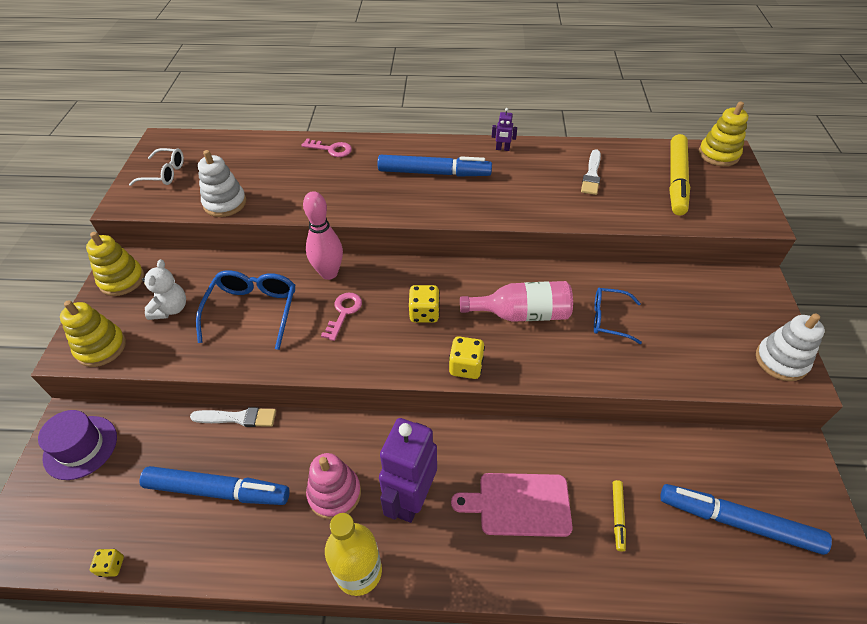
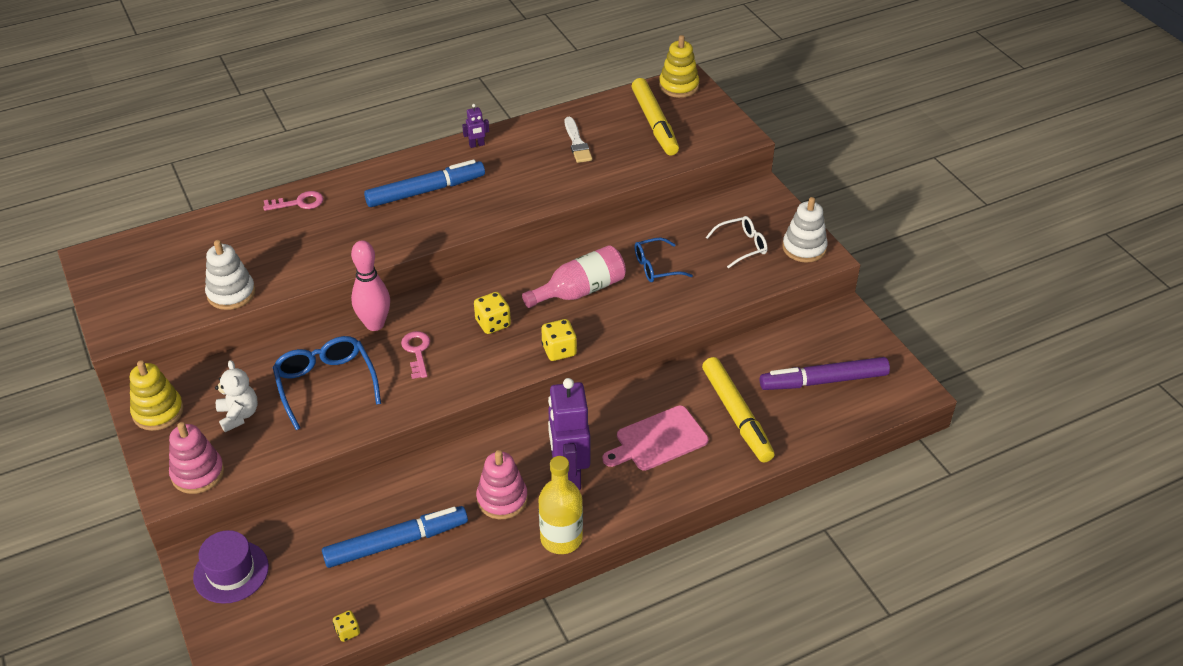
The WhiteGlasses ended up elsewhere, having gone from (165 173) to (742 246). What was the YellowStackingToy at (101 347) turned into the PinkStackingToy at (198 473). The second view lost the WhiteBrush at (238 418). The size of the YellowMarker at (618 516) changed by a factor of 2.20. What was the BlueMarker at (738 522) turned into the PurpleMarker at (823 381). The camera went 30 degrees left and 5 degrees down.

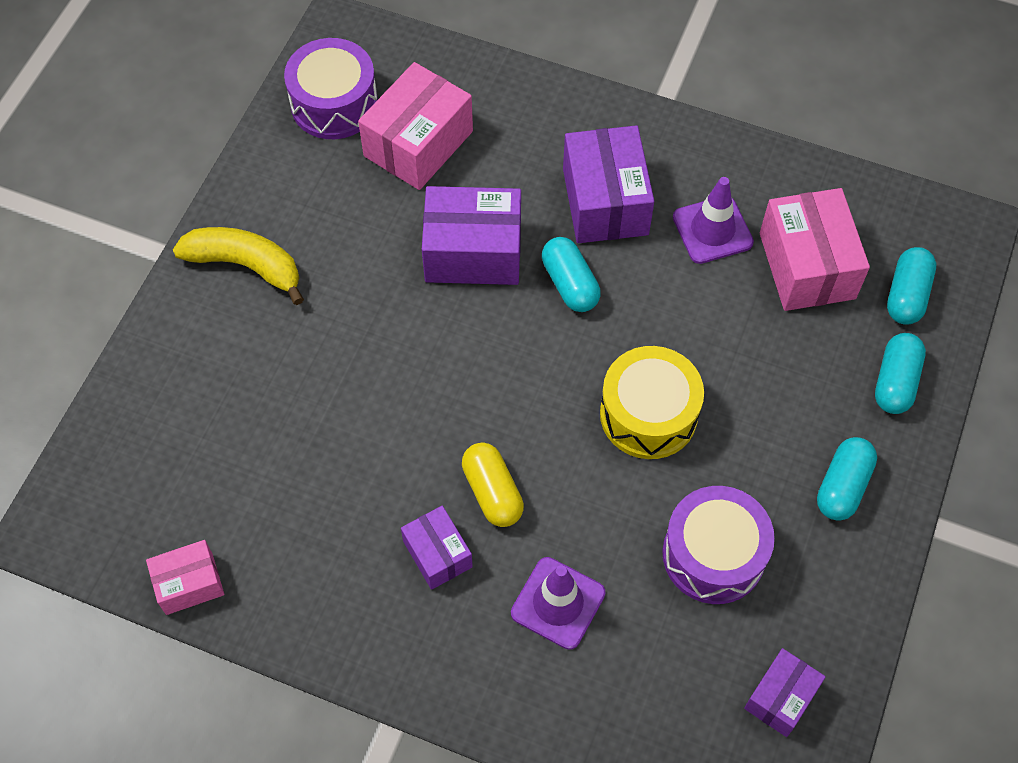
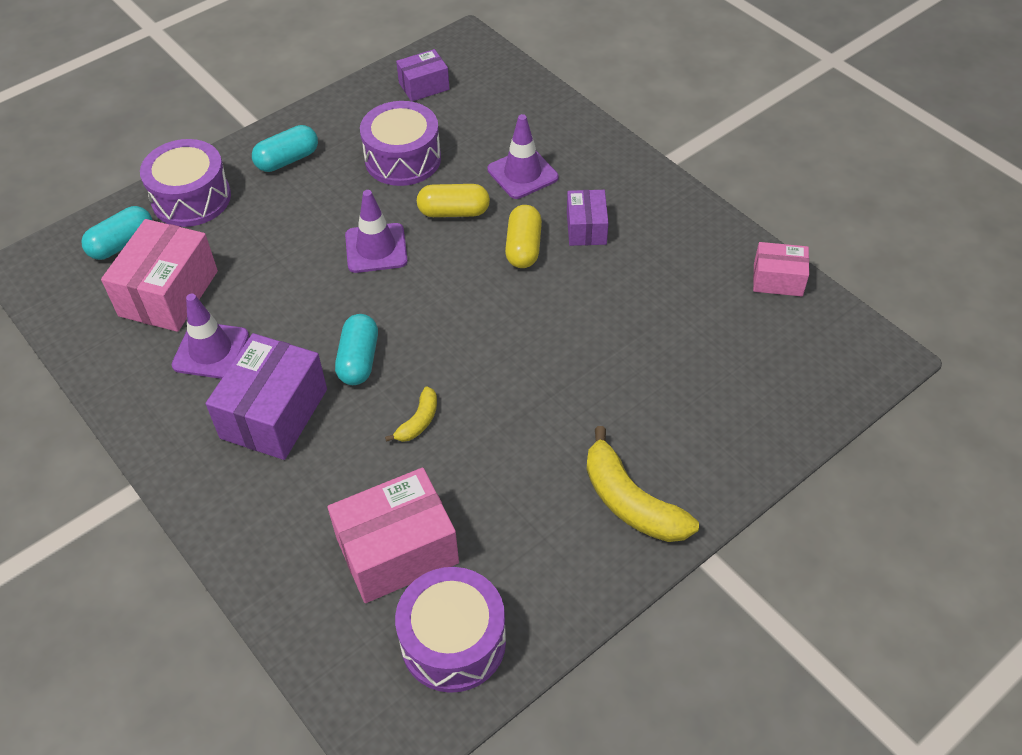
Where the PurpleBox stood at (473 252), the YellowBanana came to stand at (419 421). Where the TurquoiseCapsule stood at (895 382), the PurpleDrum came to stand at (191 198). Where the YellowDrum stood at (648 414), the PurpleTrafficCone came to stand at (376 248). The second view gained the YellowCapsule at (454 212). The camera went 150 degrees left and 10 degrees down.

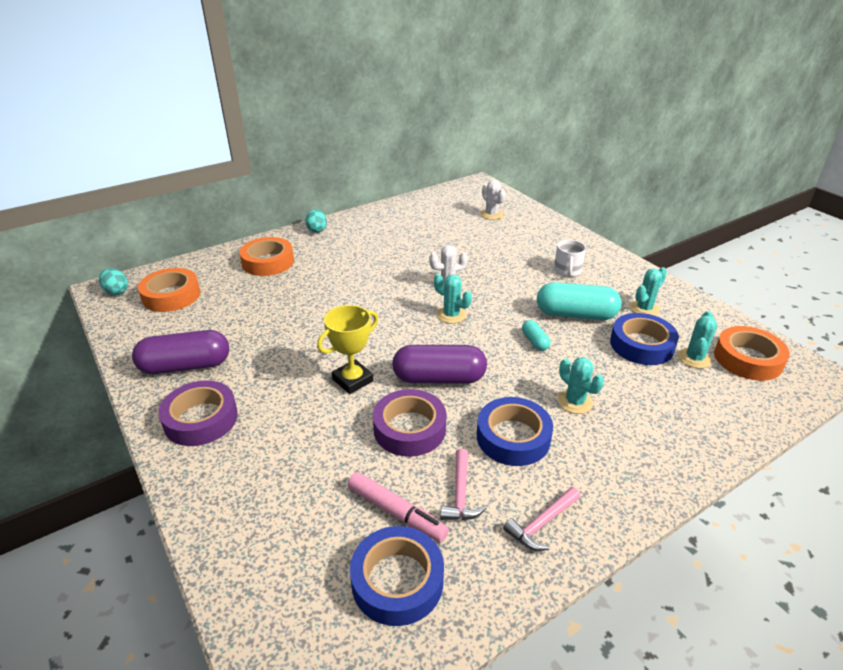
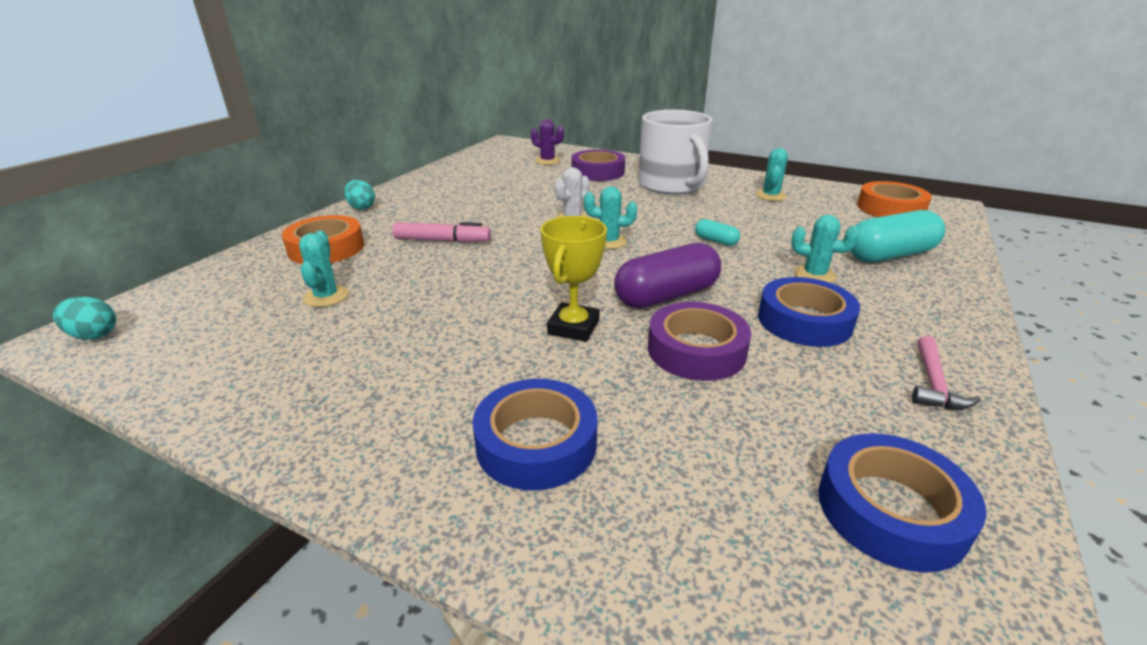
What was the WhiteCactus at (491 214) turned into the PurpleCactus at (547 161). The size of the WhiteMug at (567 270) changed by a factor of 2.20. The second view lost the OrangeTape at (171 296). The TurquoiseCapsule ended up elsewhere, having gone from (576 314) to (889 255). The TurquoiseCactus ended up elsewhere, having gone from (694 358) to (326 296). The BlueTape ended up elsewhere, having gone from (641 345) to (536 443). The second view lost the PurpleCapsule at (185 366). The PurpleTape ended up elsewhere, having gone from (201 419) to (597 172). The second view lost the PinkHammer at (460 494). The PinkMarker ended up elsewhere, having gone from (396 513) to (442 240). The camera went 30 degrees left and 5 degrees down.

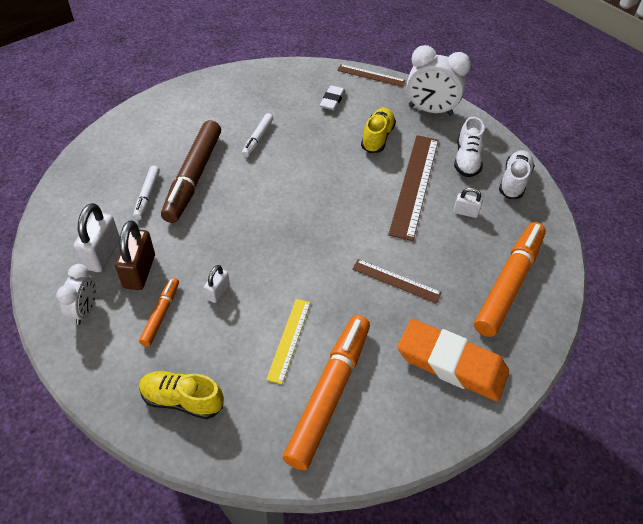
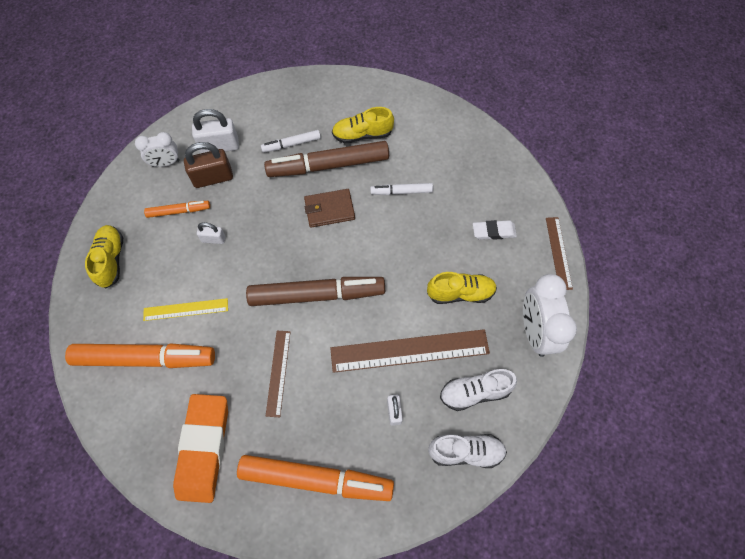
The second view gained the YellowShoe at (362 134). The second view gained the BrownWallet at (329 209). The second view gained the BrownMarker at (316 294). The camera went 70 degrees right and 15 degrees up.

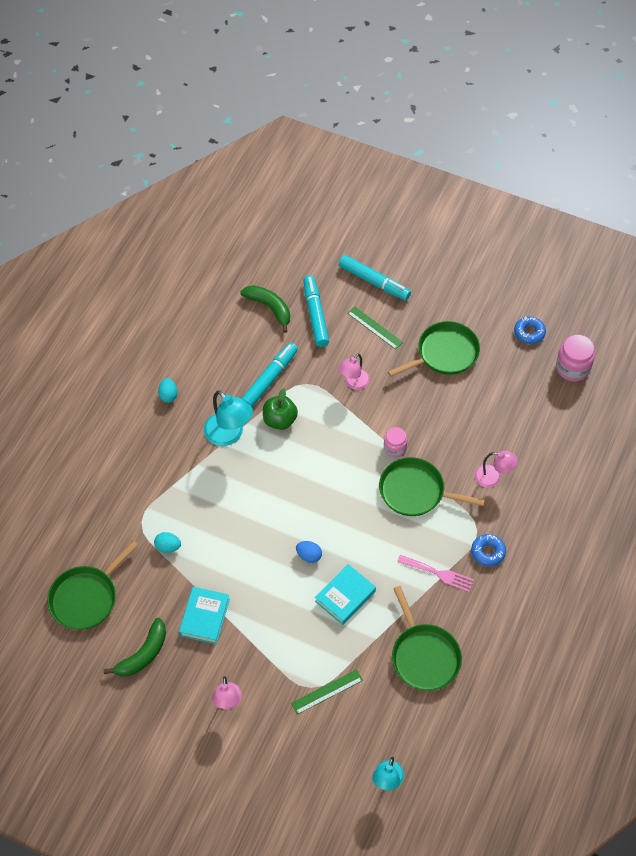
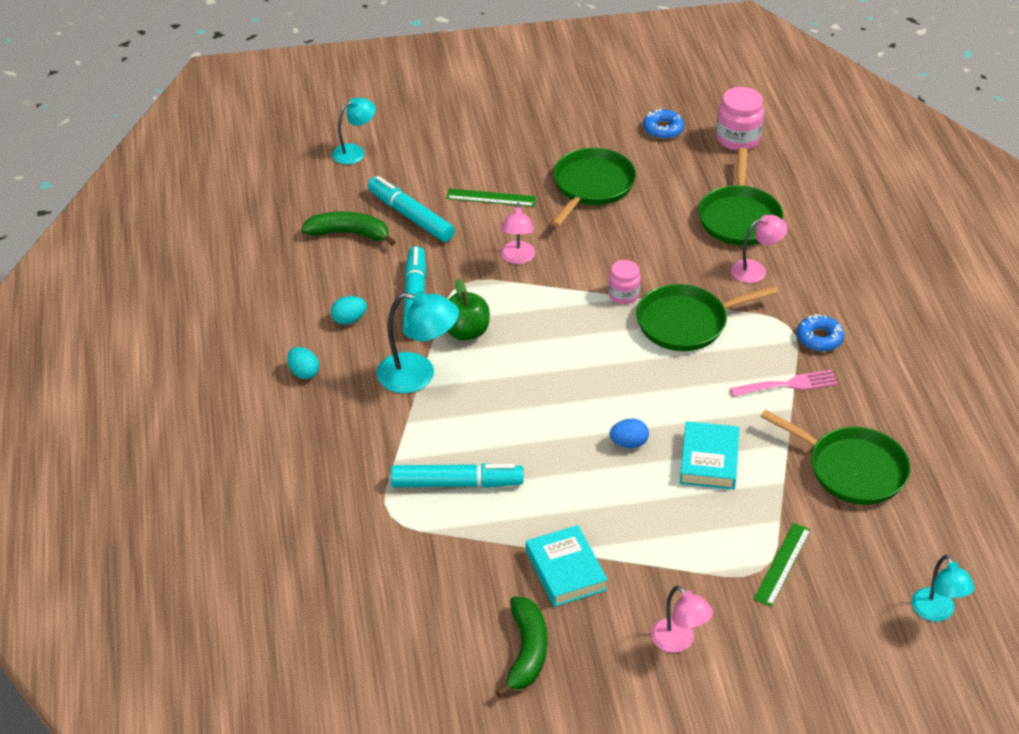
The TurquoiseMarker ended up elsewhere, having gone from (374 282) to (457 483). The TurquoiseEgg ended up elsewhere, having gone from (168 547) to (349 320). The GreenPan ended up elsewhere, having gone from (86 598) to (739 218). The second view gained the TurquoiseLamp at (354 152). The camera went 35 degrees left and 15 degrees down.

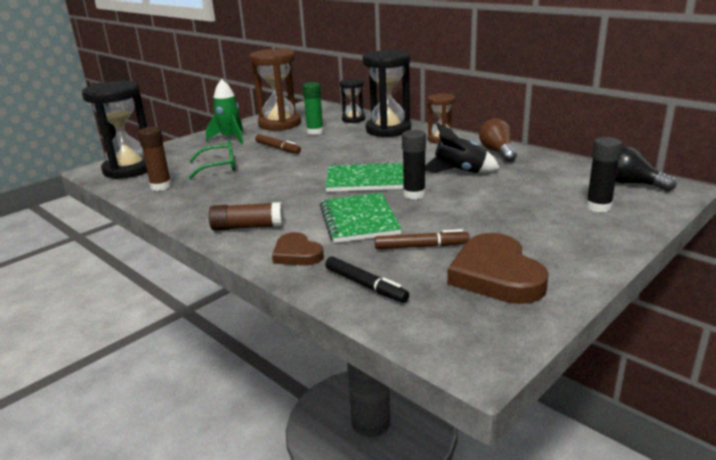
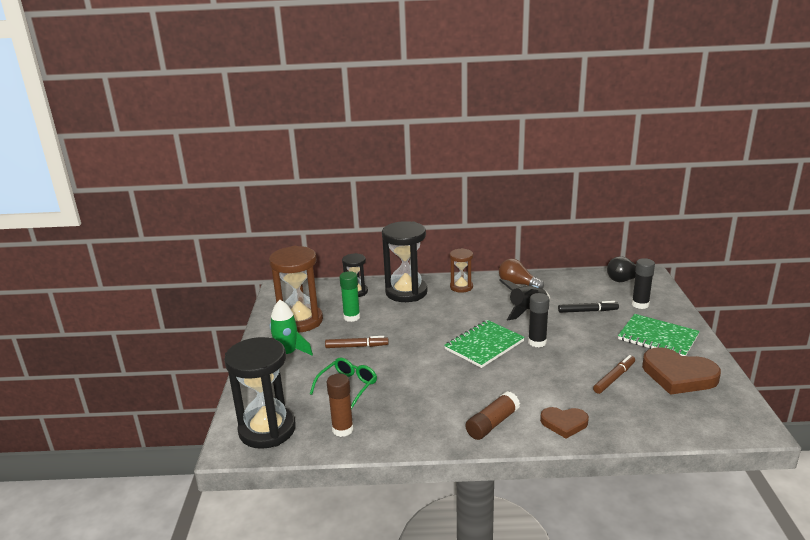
The GreenNotebook ended up elsewhere, having gone from (359 220) to (658 337). The BlackMarker ended up elsewhere, having gone from (365 285) to (587 311). The camera went 45 degrees left and 0 degrees up.

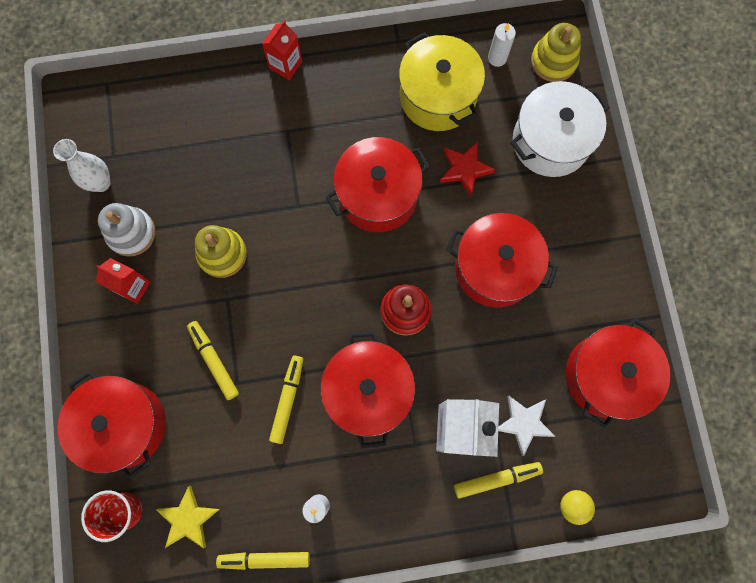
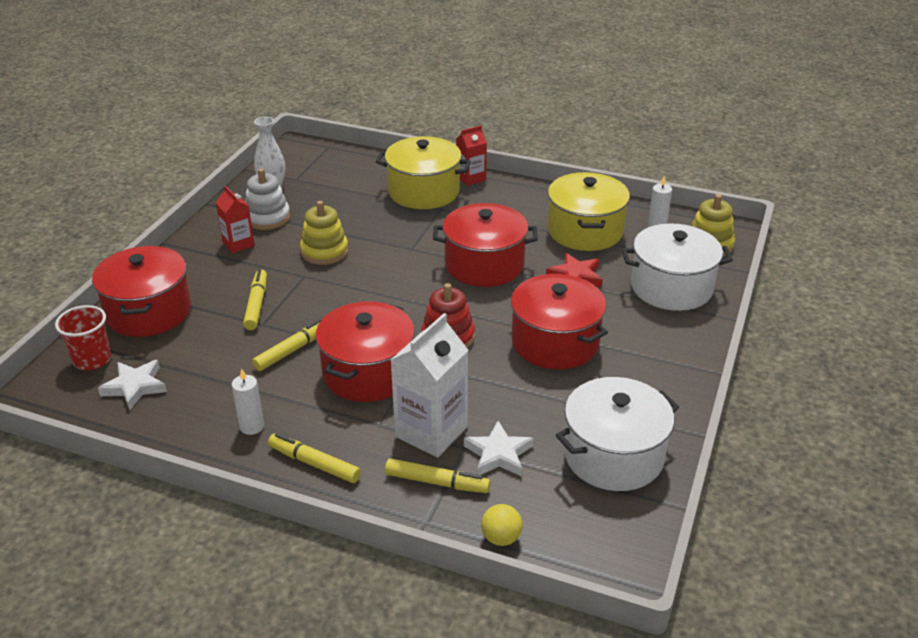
What was the RedPot at (606 376) turned into the WhitePot at (613 455). What was the YellowStar at (188 519) turned into the WhiteStar at (135 386). The YellowMarker ended up elsewhere, having gone from (264 559) to (314 464). The second view gained the YellowPot at (424 192). The camera went 30 degrees right and 40 degrees down.

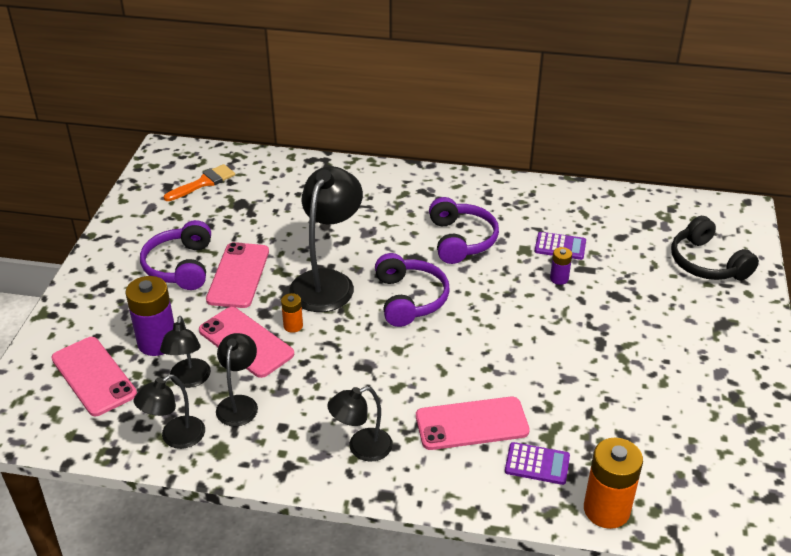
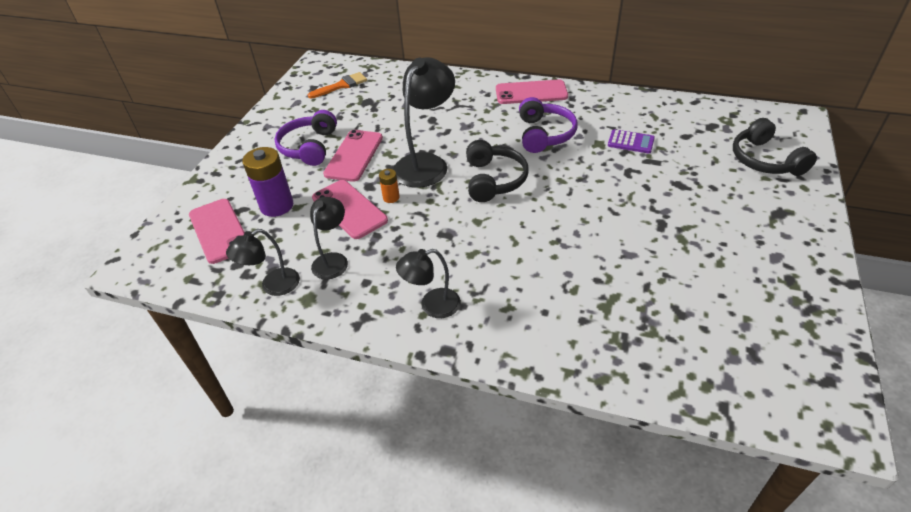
The second view lost the PurpleBattery at (559 278). What was the PurpleHeadphones at (409 299) turned into the BlackHeadphones at (493 180). The second view lost the BlackLamp at (189 380). The PinkPhone ended up elsewhere, having gone from (471 424) to (531 93). The second view lost the OrangeBattery at (606 510). The second view lost the PurpleCalculator at (537 464). The camera went 10 degrees right and 5 degrees up.

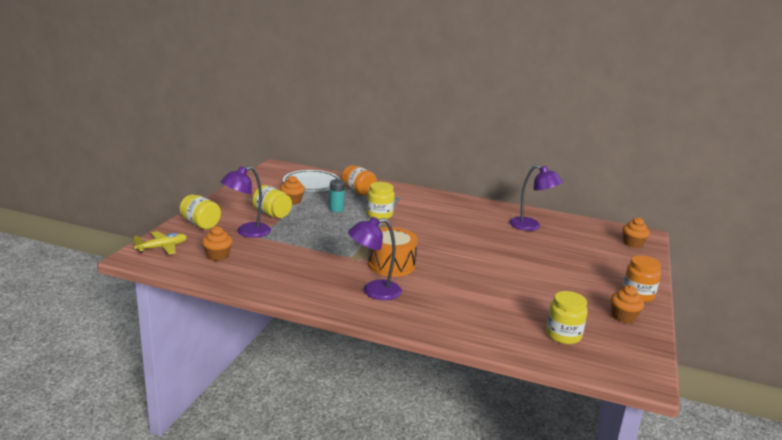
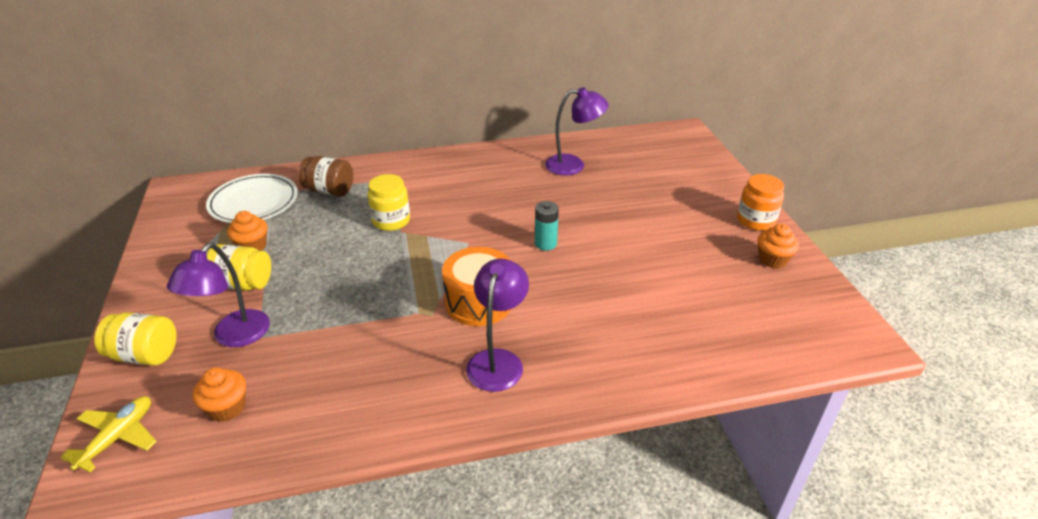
What was the OrangeJar at (358 191) turned into the BrownJar at (329 191). The TurquoiseBattery ended up elsewhere, having gone from (336 209) to (545 243). The PurpleLamp at (374 291) ended up facing another way, 150 degrees clockwise from before. The second view lost the OrangeCupcake at (633 244). The second view lost the YellowJar at (563 335). The camera went 30 degrees left and 15 degrees up.

